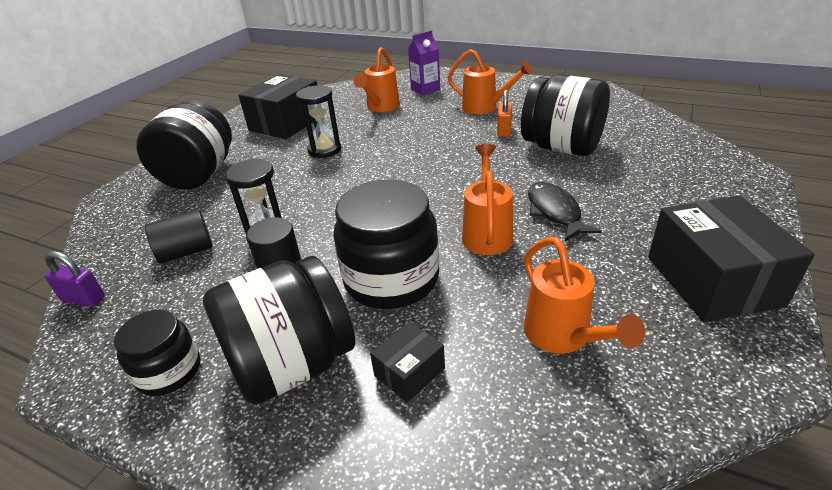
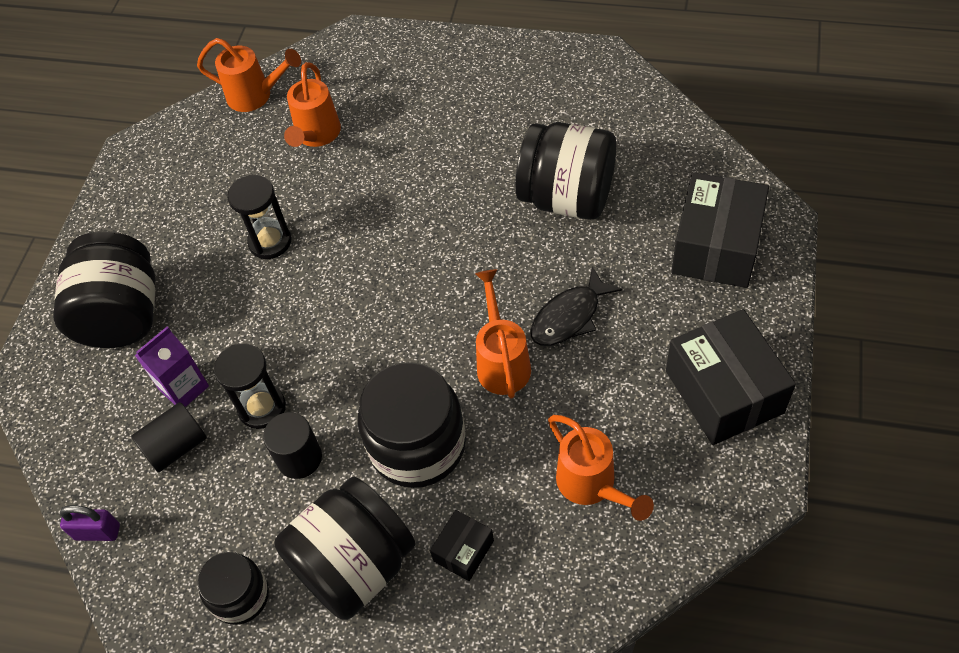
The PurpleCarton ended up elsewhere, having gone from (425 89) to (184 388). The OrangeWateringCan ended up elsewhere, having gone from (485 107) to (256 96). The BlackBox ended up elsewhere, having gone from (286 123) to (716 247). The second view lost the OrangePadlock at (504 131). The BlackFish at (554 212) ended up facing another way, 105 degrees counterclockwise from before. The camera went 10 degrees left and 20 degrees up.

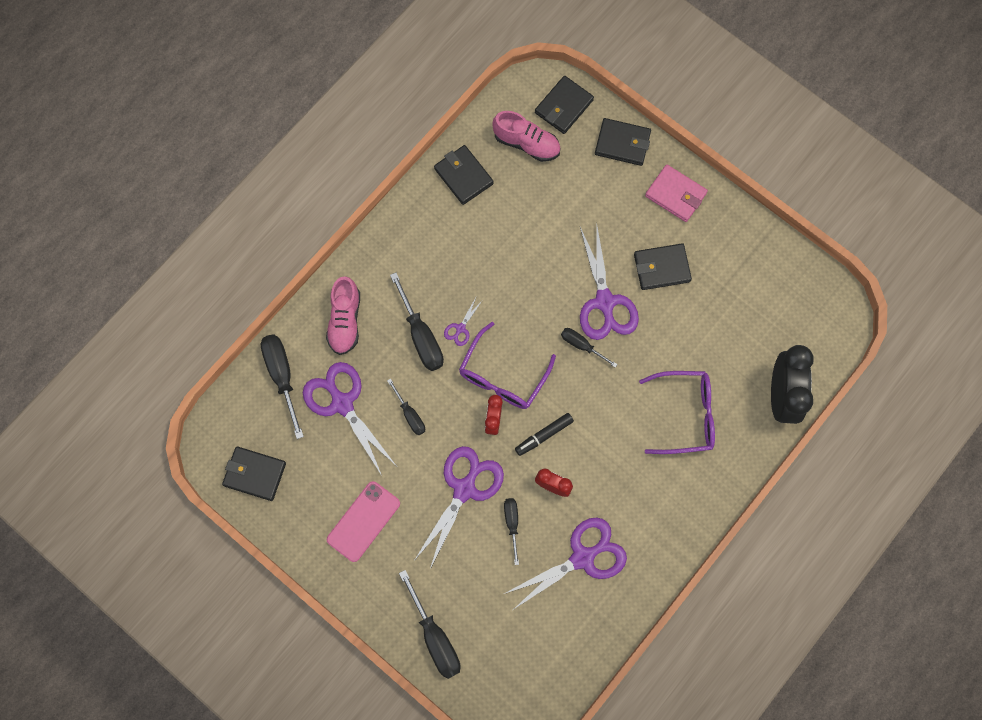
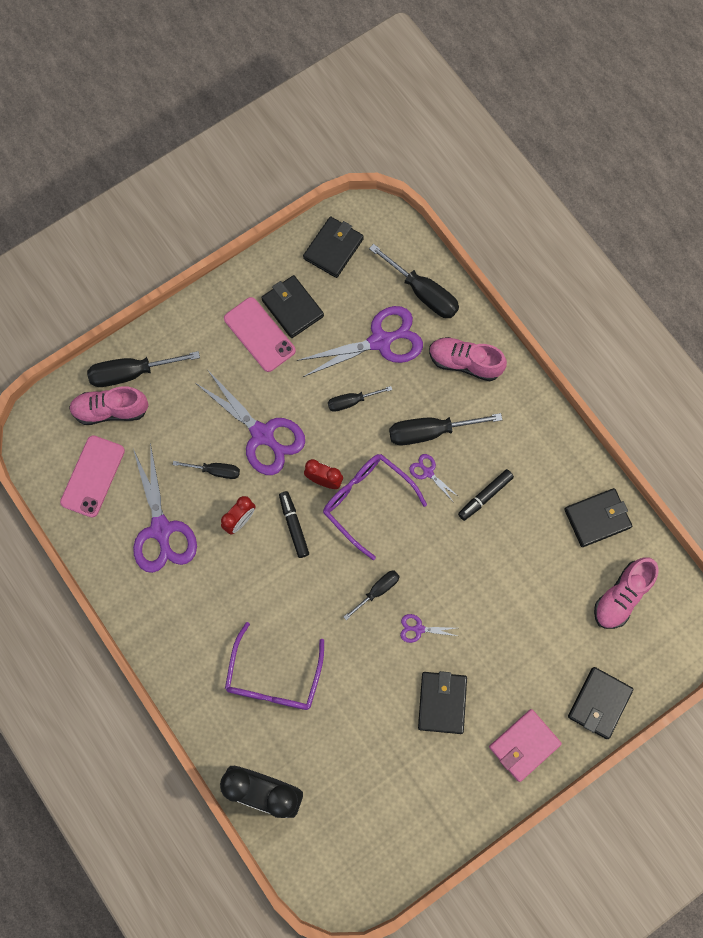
The BlackWallet ended up elsewhere, having gone from (563 106) to (292 308). The size of the PurpleScissors at (605 302) changed by a factor of 0.44. The BlackScrewdriver at (282 376) ended up facing another way, 45 degrees clockwise from before. The second view gained the PinkShoe at (111 410). The second view gained the PinkPhone at (93 476). The second view gained the BlackMarker at (485 496). The camera went 105 degrees right and 0 degrees up.

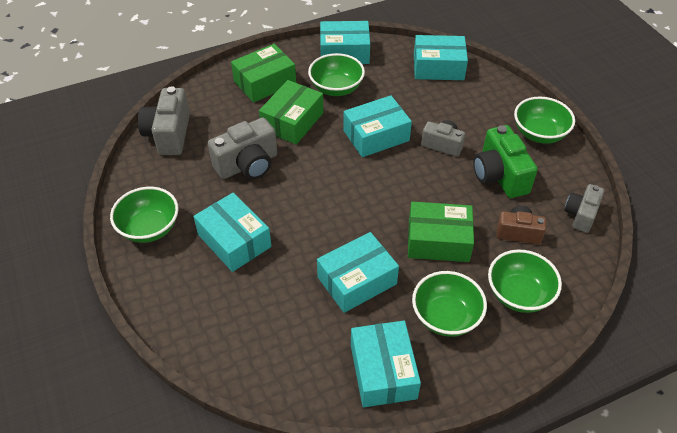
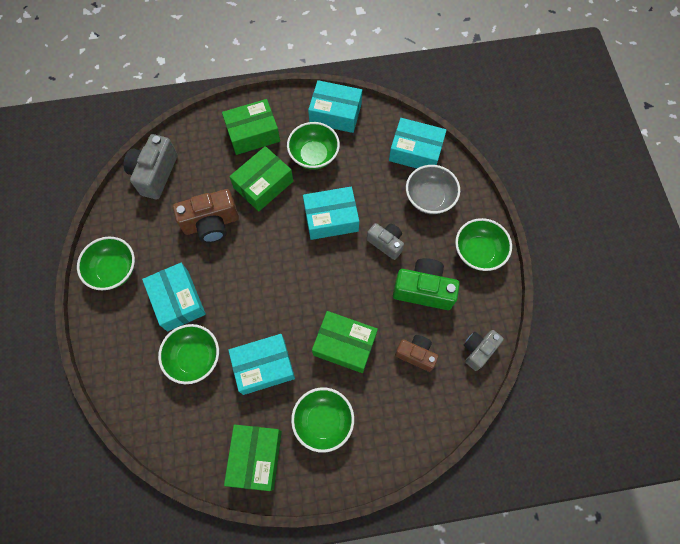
What was the GreyCamera at (248 165) turned into the BrownCamera at (211 224). The GreenCamera at (499 175) ended up facing another way, 105 degrees clockwise from before. The GreenBowl ended up elsewhere, having gone from (519 294) to (194 358). What was the TurquoiseBox at (383 371) turned into the GreenBox at (255 457). The second view gained the GreyBowl at (429 198). The camera went 15 degrees right and 20 degrees up.

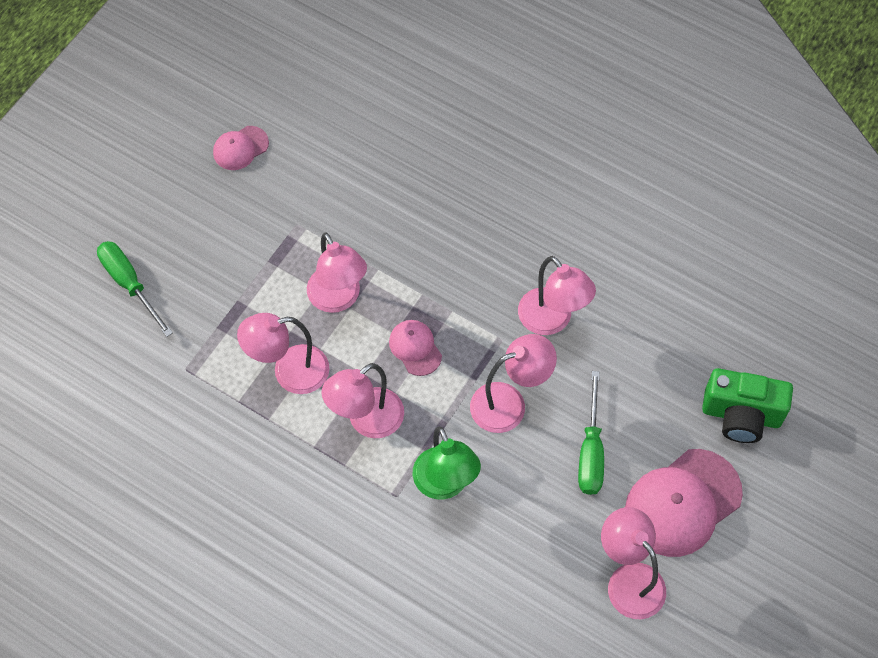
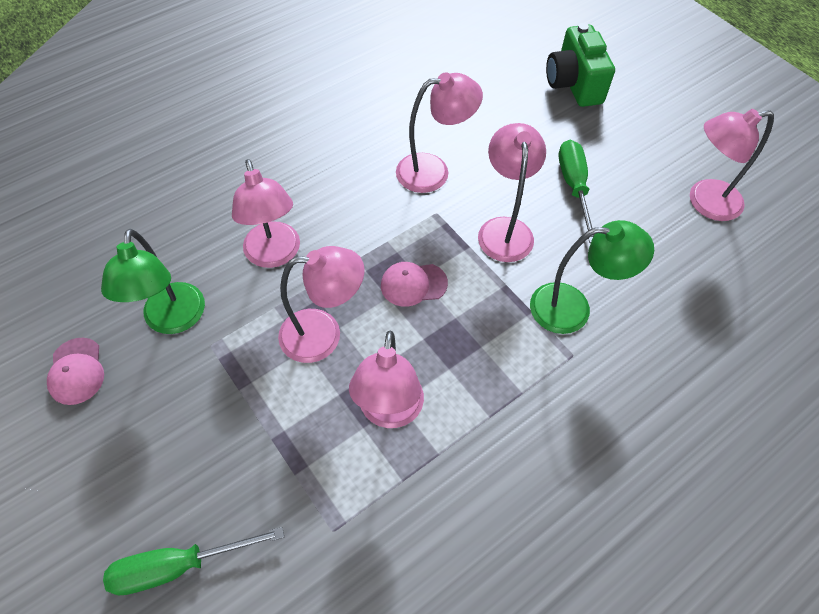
The PinkLamp ended up elsewhere, having gone from (366 421) to (275 255). The GreenCamera at (741 415) ended up facing another way, 135 degrees clockwise from before. The GreenScrewdriver at (591 451) ended up facing another way, 120 degrees counterclockwise from before. The second view lost the PinkCap at (682 503). The second view gained the GreenLamp at (173 320). The camera went 70 degrees left and 5 degrees down.

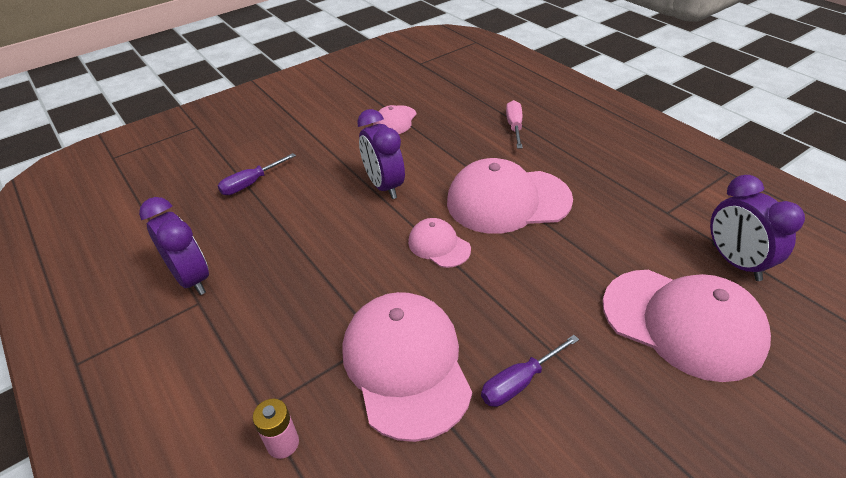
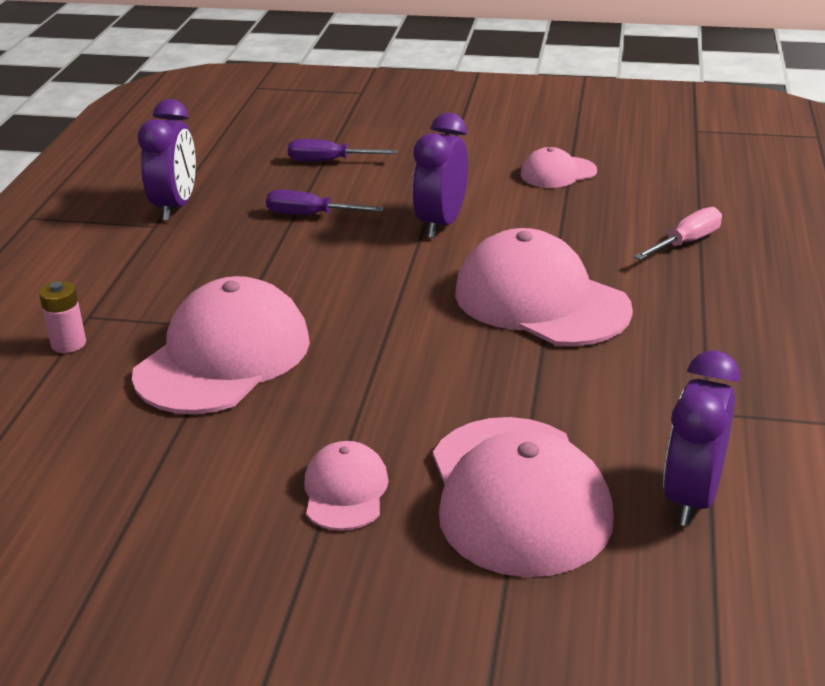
The PinkCap ended up elsewhere, having gone from (439 245) to (345 491). The PurpleScrewdriver ended up elsewhere, having gone from (519 382) to (310 215). The camera went 45 degrees right and 10 degrees down.

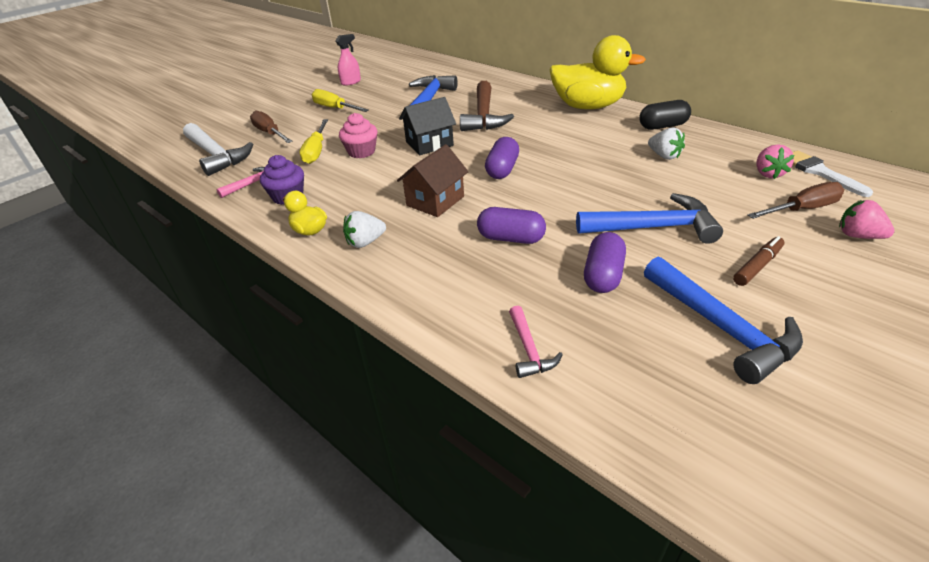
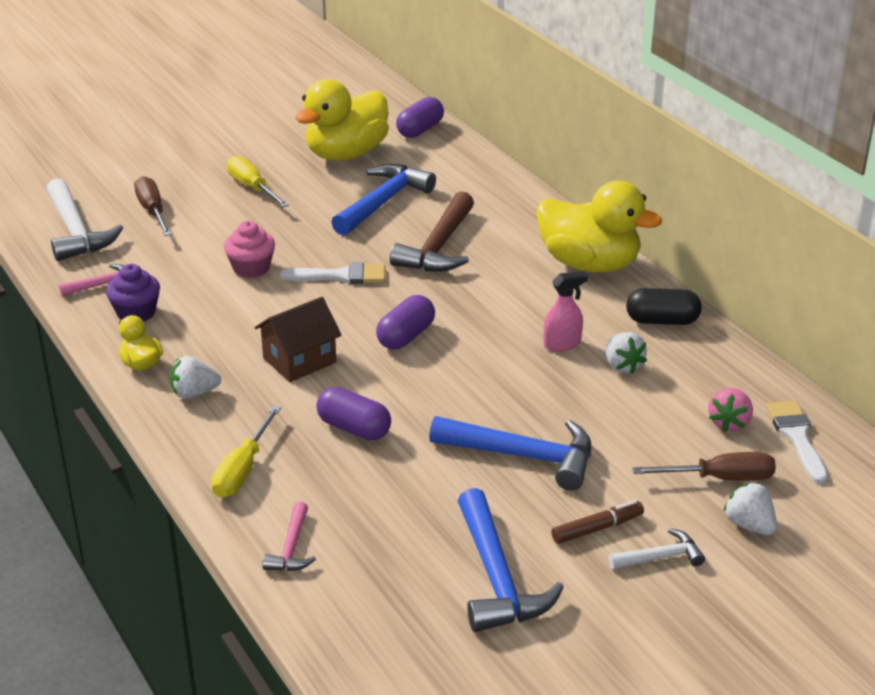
The PinkSprayBottle ended up elsewhere, having gone from (351 82) to (562 344). Where the BlackHouse stood at (429 144), the WhiteBrush came to stand at (341 276). The YellowScrewdriver ended up elsewhere, having gone from (316 151) to (243 470). What was the PinkStrawberry at (858 235) turned into the WhiteStrawberry at (749 525). The PurpleCapsule ended up elsewhere, having gone from (603 275) to (420 130). The second view gained the YellowDuck at (346 154). The second view gained the WhiteHammer at (660 557). The camera went 15 degrees right and 5 degrees down.

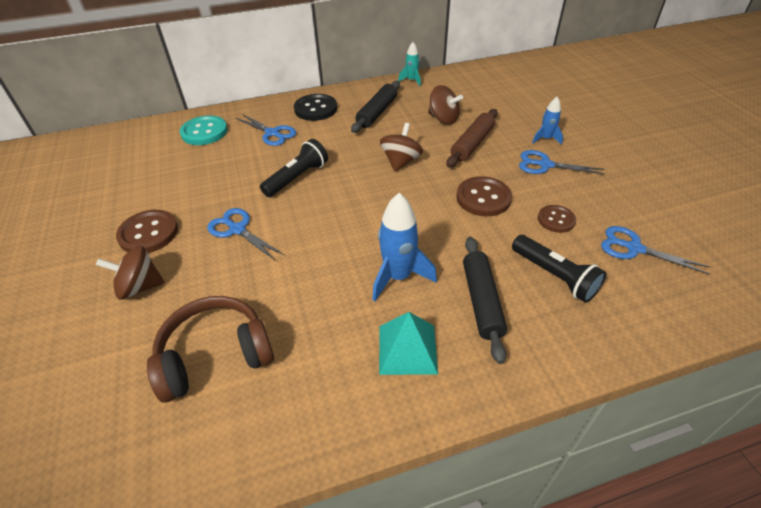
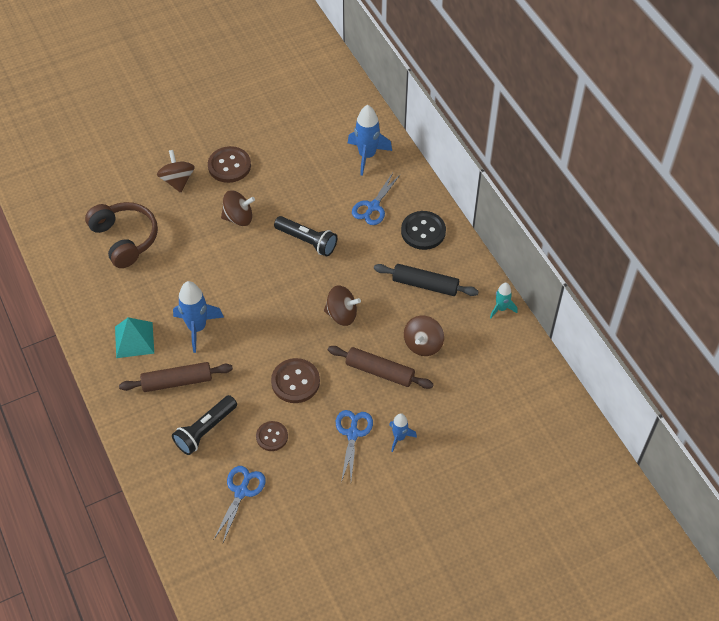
Where the TurquoiseButton stood at (204 132), the BlueRocket came to stand at (367 156). Where the BlueScissors stood at (237 229), the BrownSpinningTop came to stand at (238 218). What was the BlackRollingPin at (482 301) turned into the BrownRollingPin at (177 381). The camera went 80 degrees right and 10 degrees up.

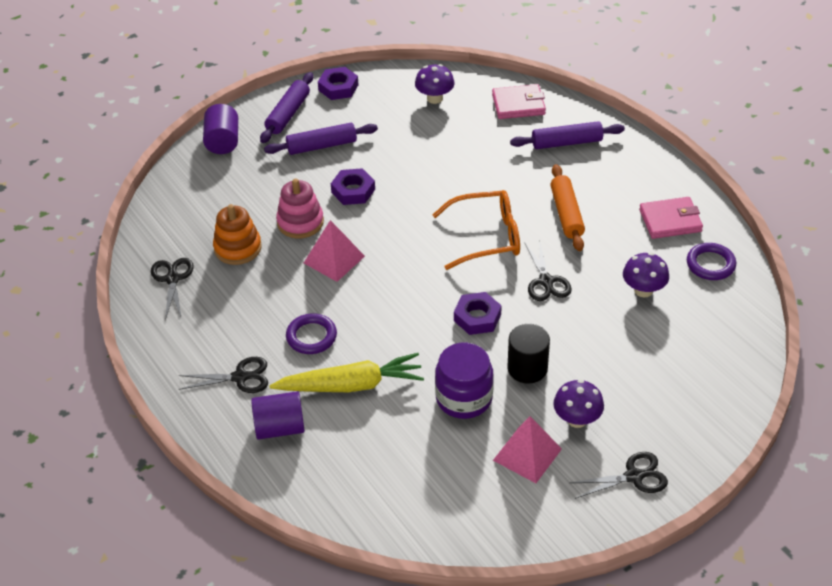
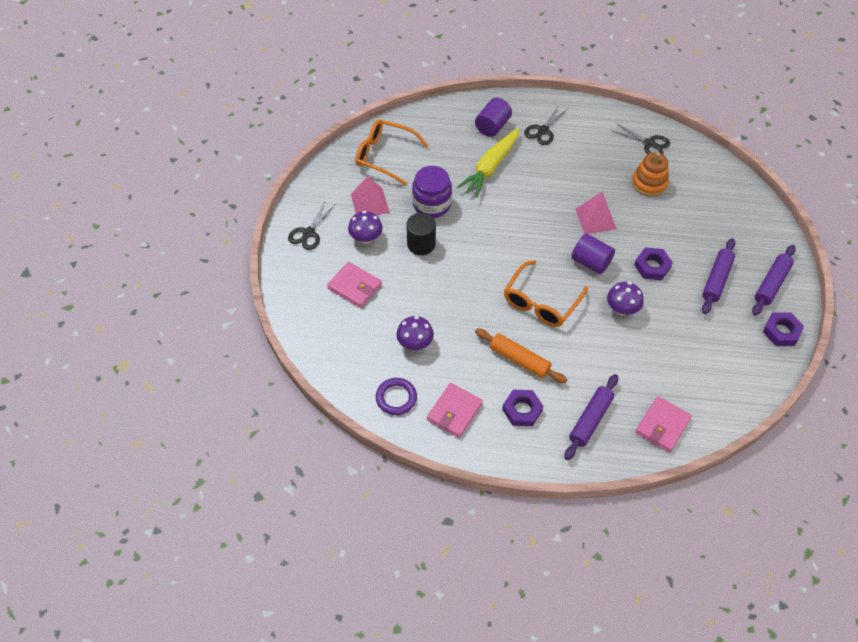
The PurpleMushroom ended up elsewhere, having gone from (434 98) to (622 309). The PurpleRollingPin at (288 114) ended up facing another way, 60 degrees clockwise from before. The PurpleCylinder ended up elsewhere, having gone from (223 142) to (591 262). The second view lost the PinkStackingToy at (300 222). The second view lost the BlackScissors at (546 281). The PurpleNut ended up elsewhere, having gone from (477 317) to (522 410). The second view lost the PurpleRing at (311 336). The second view gained the OrangeGlasses at (384 155). The second view gained the PinkWallet at (354 286). The camera went 130 degrees right and 10 degrees up.

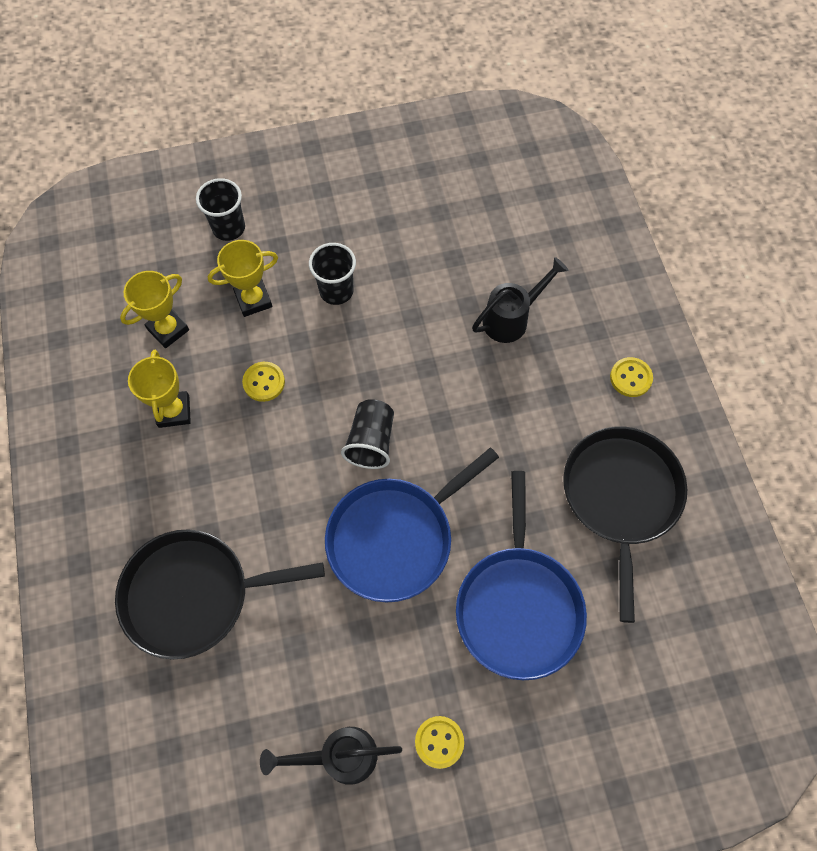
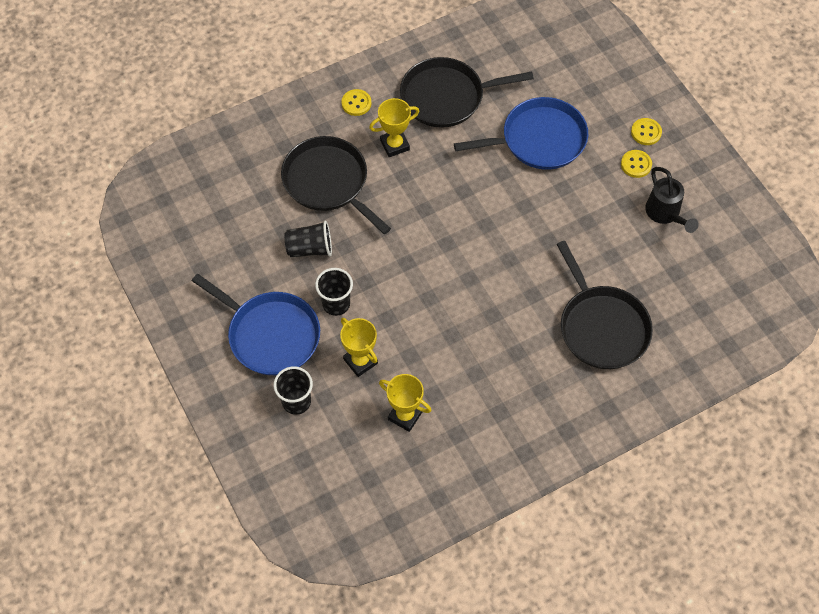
Where the BlackWateringCan stood at (511 319), the BlackPan came to stand at (328 182). The YellowTrophy ended up elsewhere, having gone from (174 411) to (394 145). The YellowButton ended up elsewhere, having gone from (264 382) to (646 132). The BlackCup ended up elsewhere, having gone from (371 441) to (310 248). The BluePan ended up elsewhere, having gone from (395 538) to (270 334). The camera went 105 degrees left and 5 degrees down.

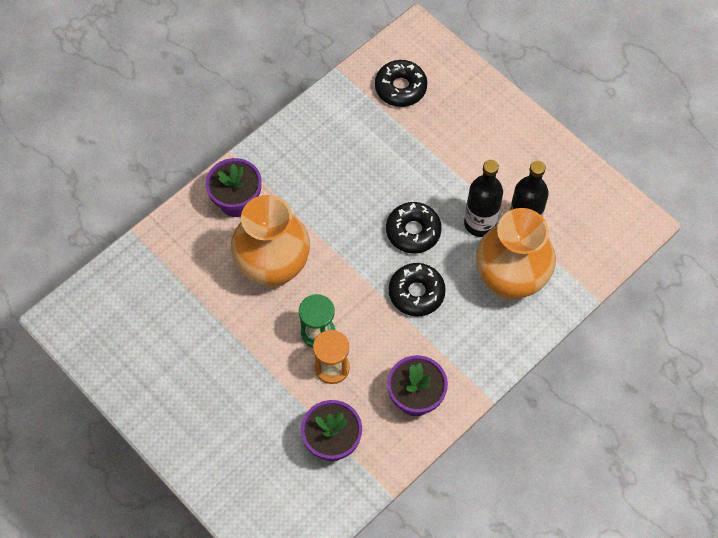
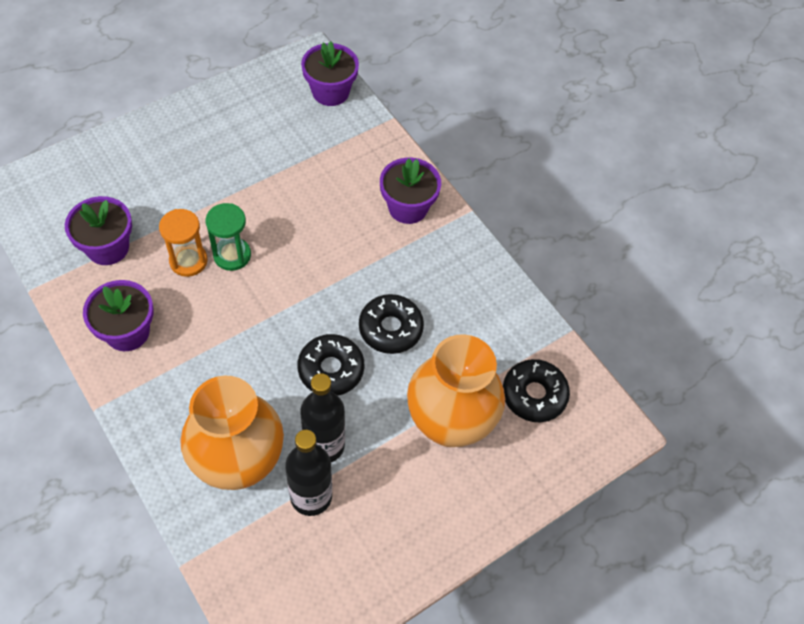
The OrangeVase ended up elsewhere, having gone from (273 268) to (450 423). The BlackDonut ended up elsewhere, having gone from (416 293) to (390 328). The second view gained the PurpleFlowerPot at (330 92). The camera went 95 degrees right and 5 degrees down.

